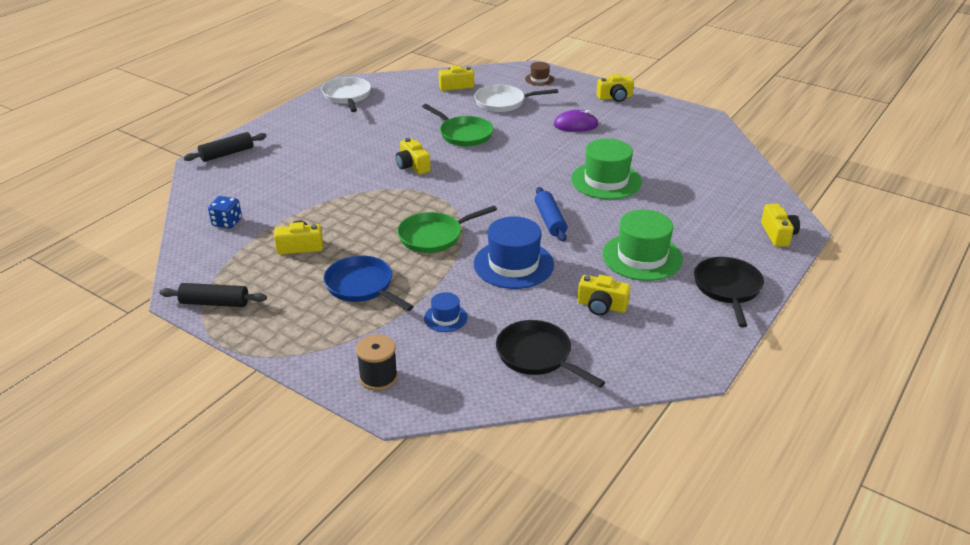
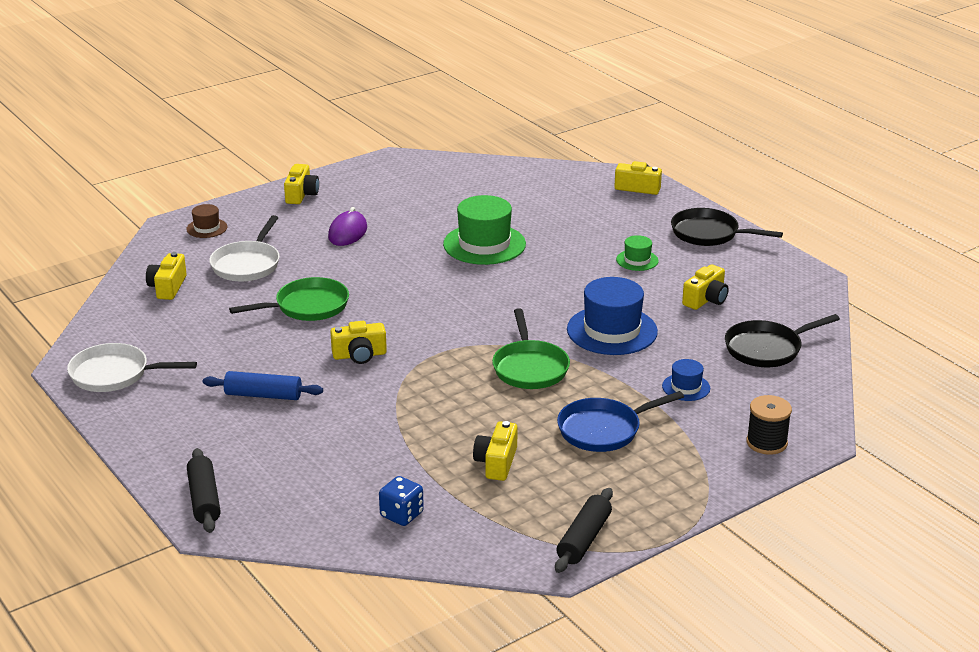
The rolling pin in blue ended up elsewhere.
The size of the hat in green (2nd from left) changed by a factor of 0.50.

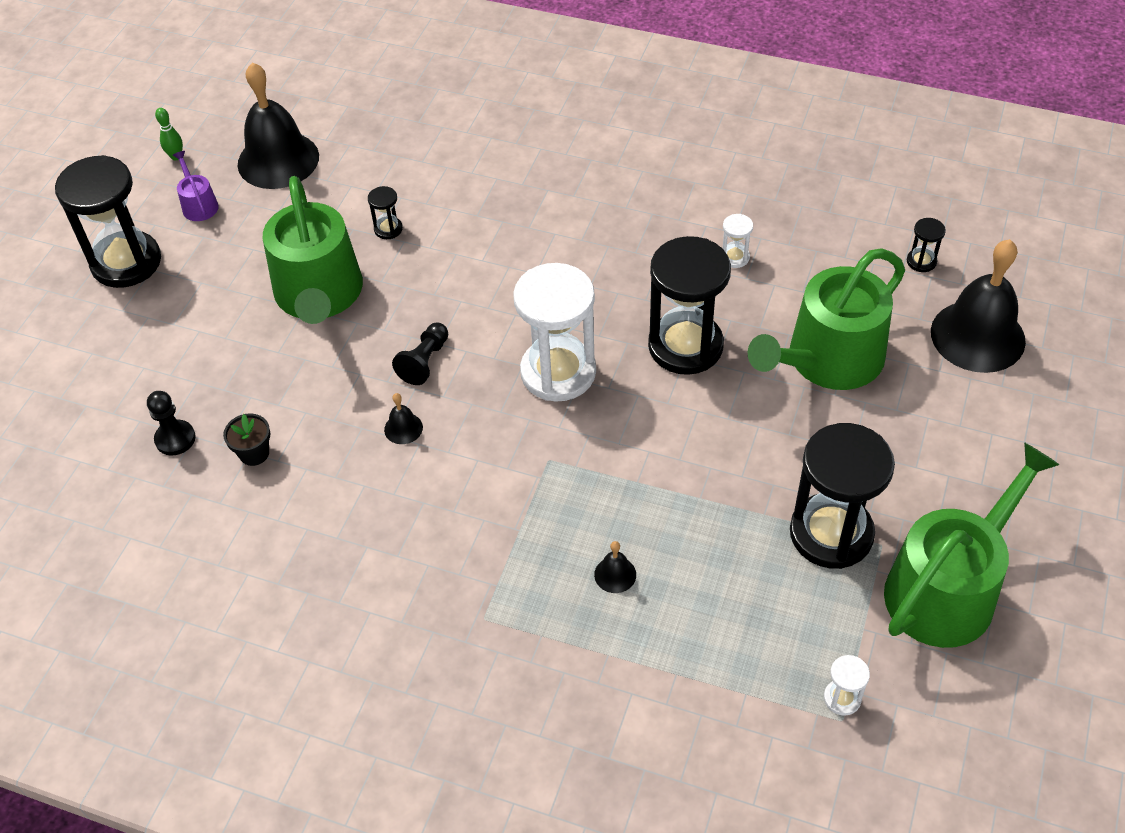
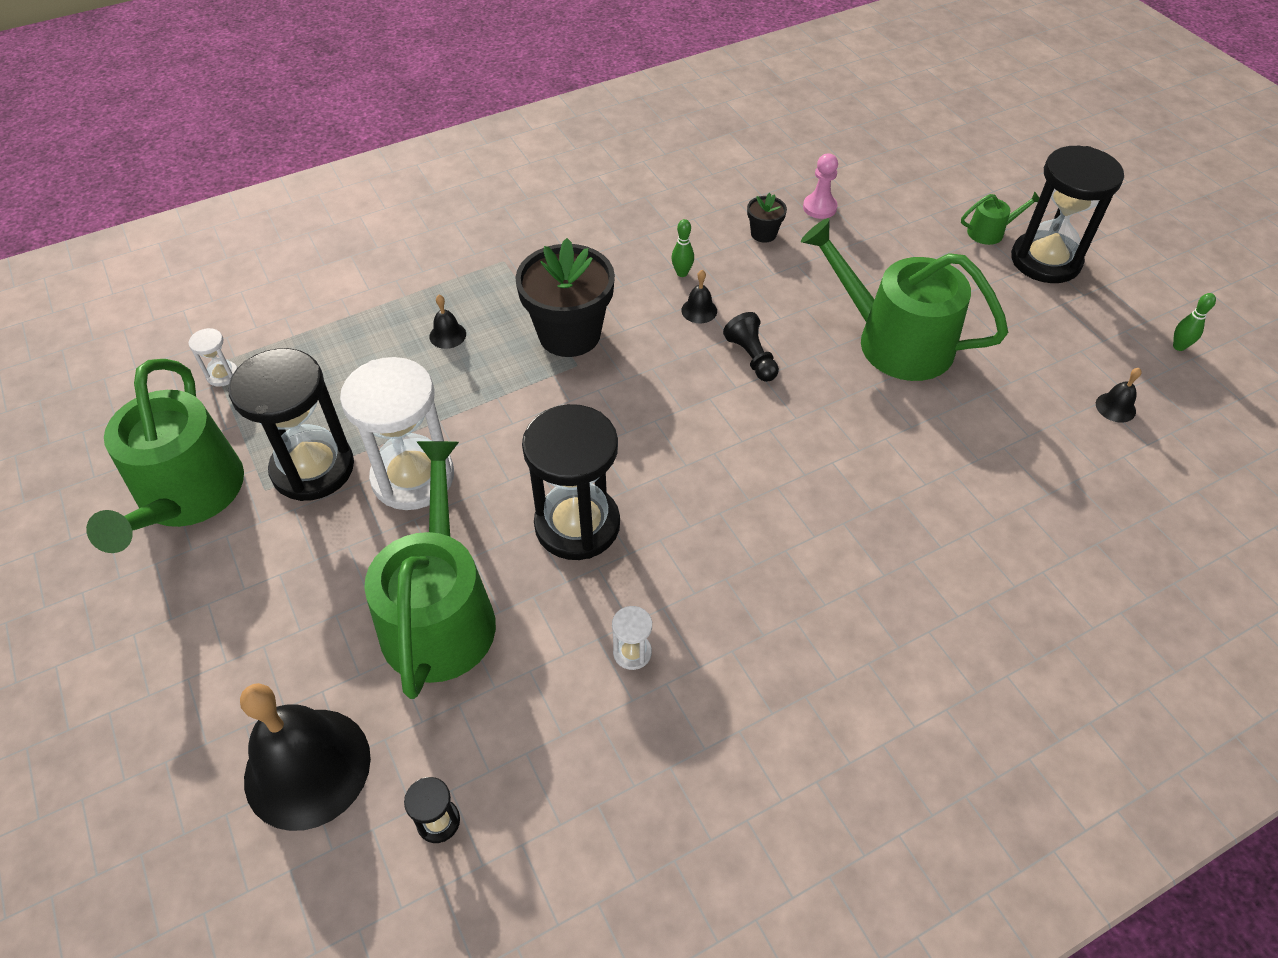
What was the pawn in black (1st from left) turned into the pawn in pink.
The second view lost the watering can in purple.
The size of the bell in black (1st from left in the first image) changed by a factor of 0.40.
The second view lost the hourglass in black (2nd from left).
The hourglass in white (1st from left in the first image) ended up elsewhere.
The second view gained the flower pot in black (1st from left).
The second view gained the bowling pin in green (1st from left).
The second view gained the watering can in green (4th from left).

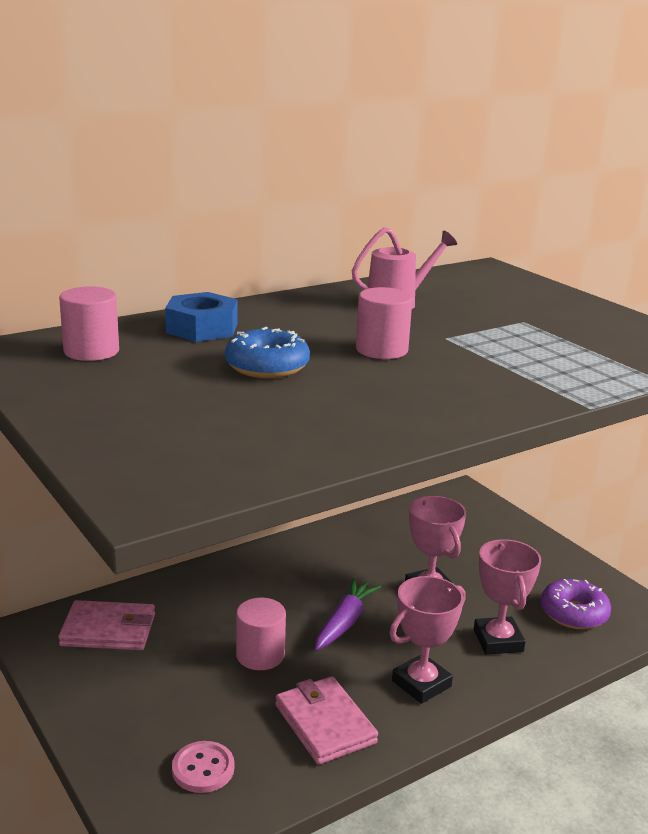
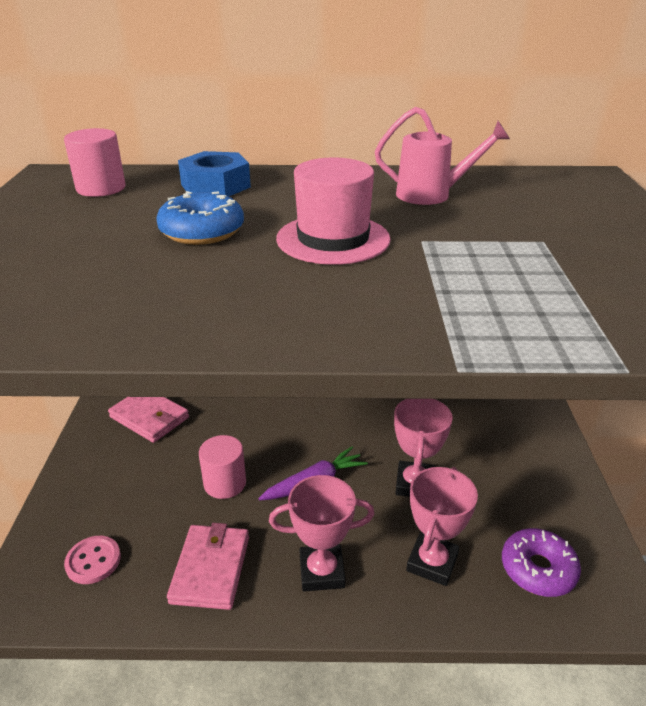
Where the cylinder in pink (3rd from left) stood, the hat in pink came to stand.

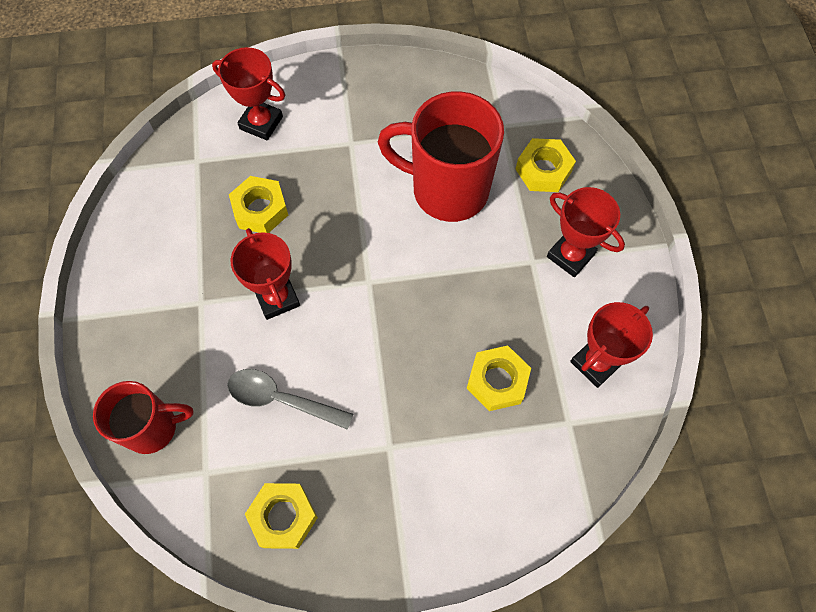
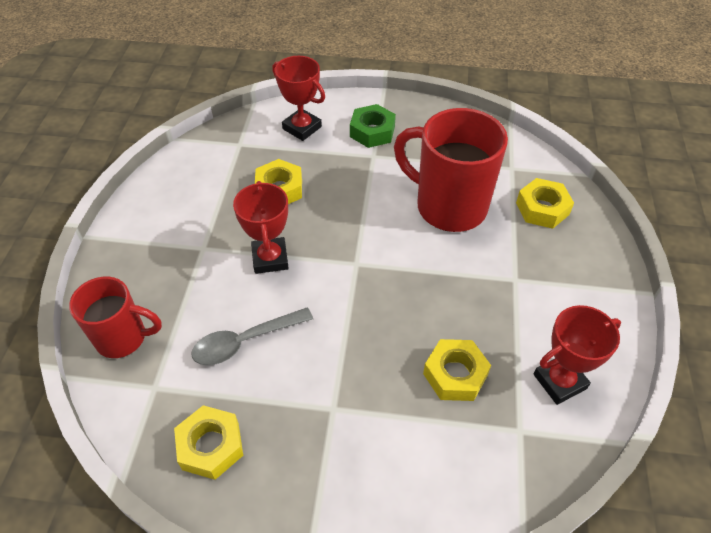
The spoon in grey ended up facing another way, 60 degrees counterclockwise from before.
The second view lost the trophy in red (3rd from left).
The second view gained the nut in green.

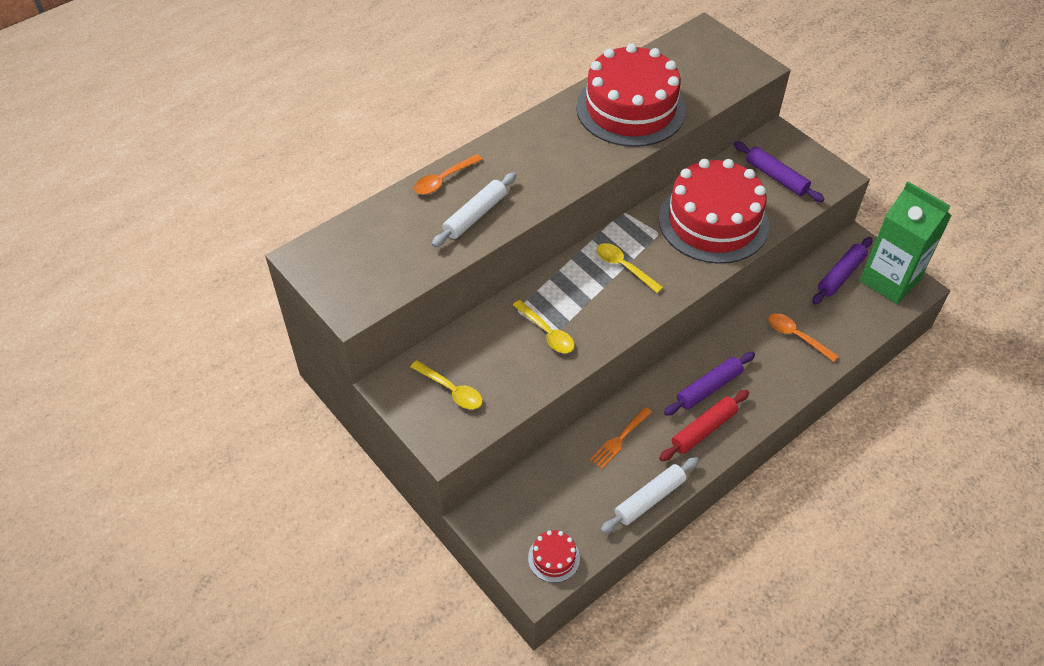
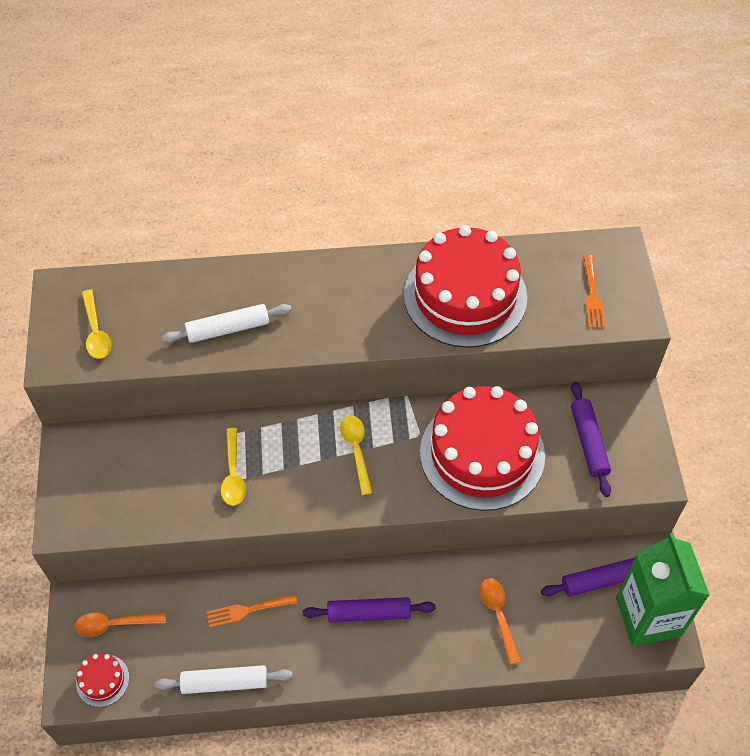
The spoon in yellow (1st from left) ended up elsewhere.
The spoon in orange (1st from left) ended up elsewhere.
The second view lost the rolling pin in red.
The second view gained the fork in orange (2nd from left).

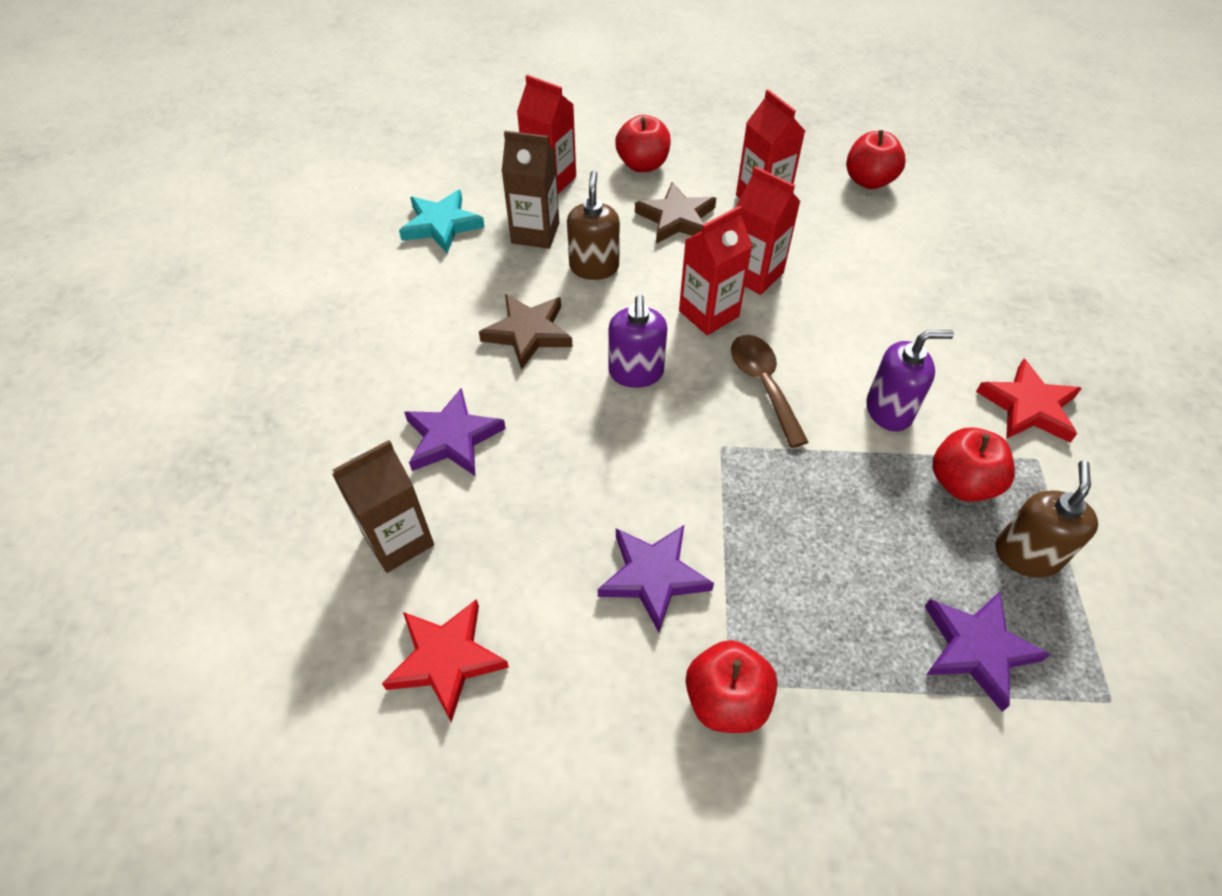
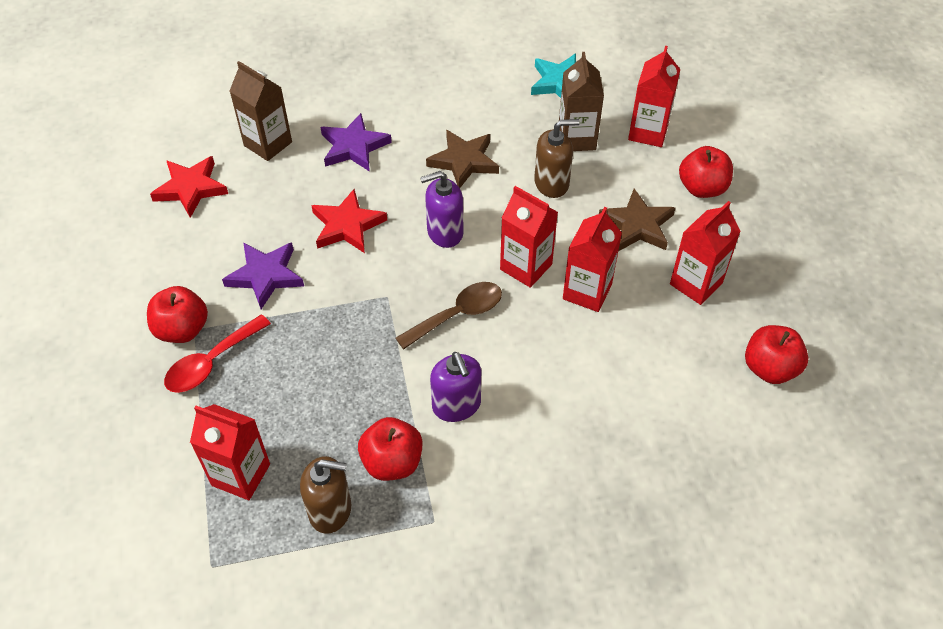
Where the star in purple (3rd from left) stood, the carton in red (1st from left) came to stand.
The star in red (2nd from left) ended up elsewhere.
The second view gained the spoon in red.

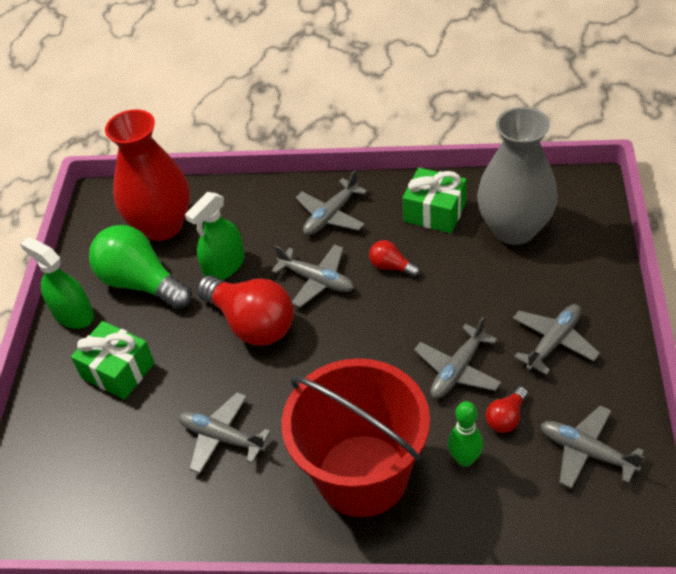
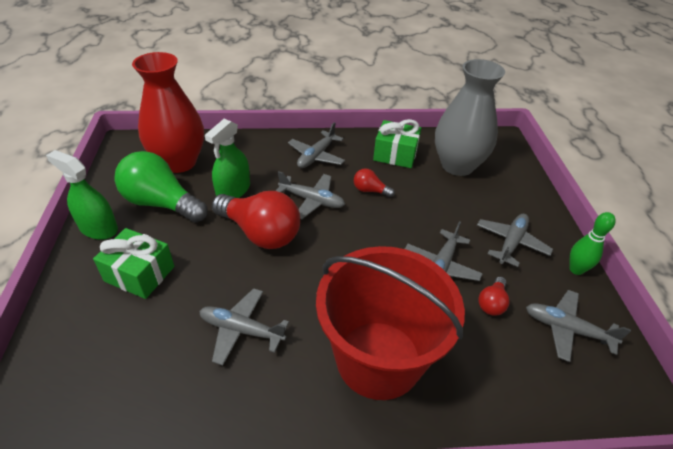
The bowling pin in green ended up elsewhere.

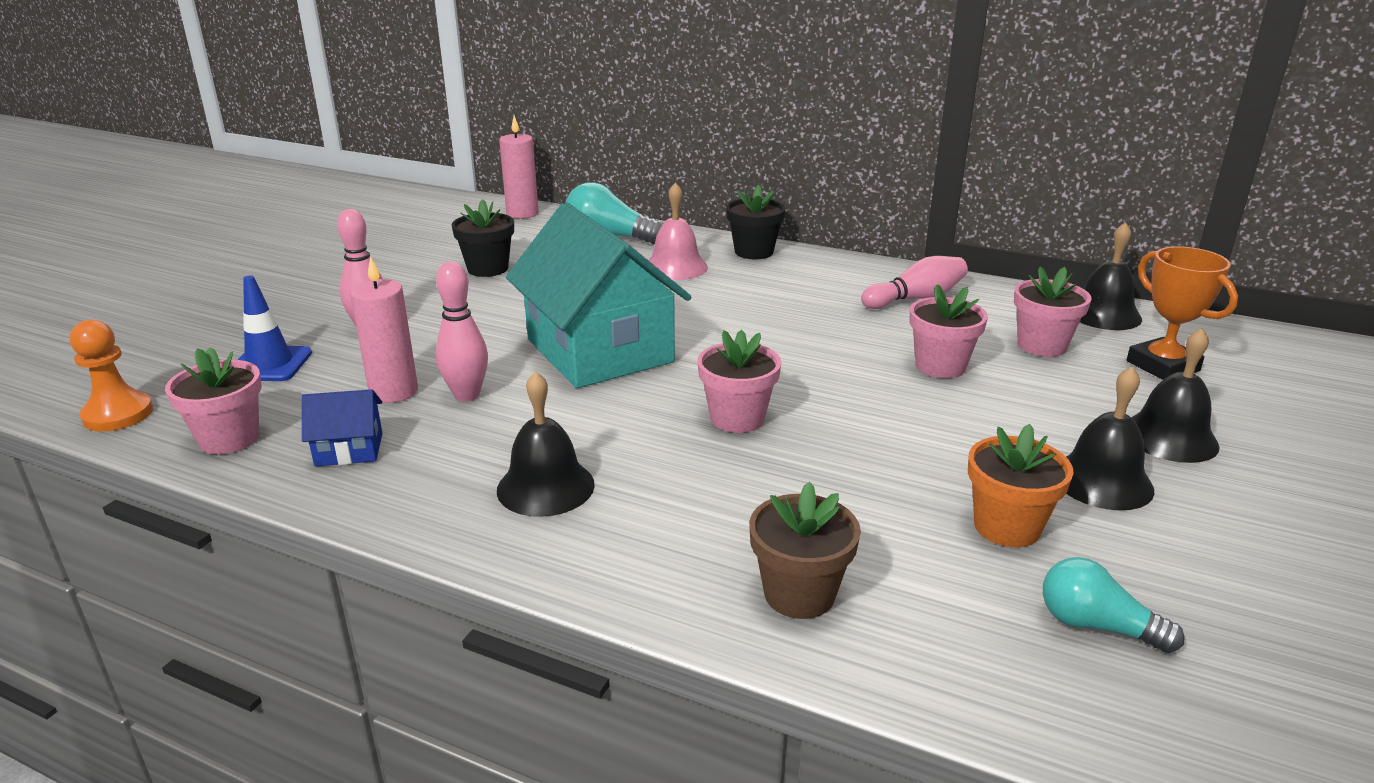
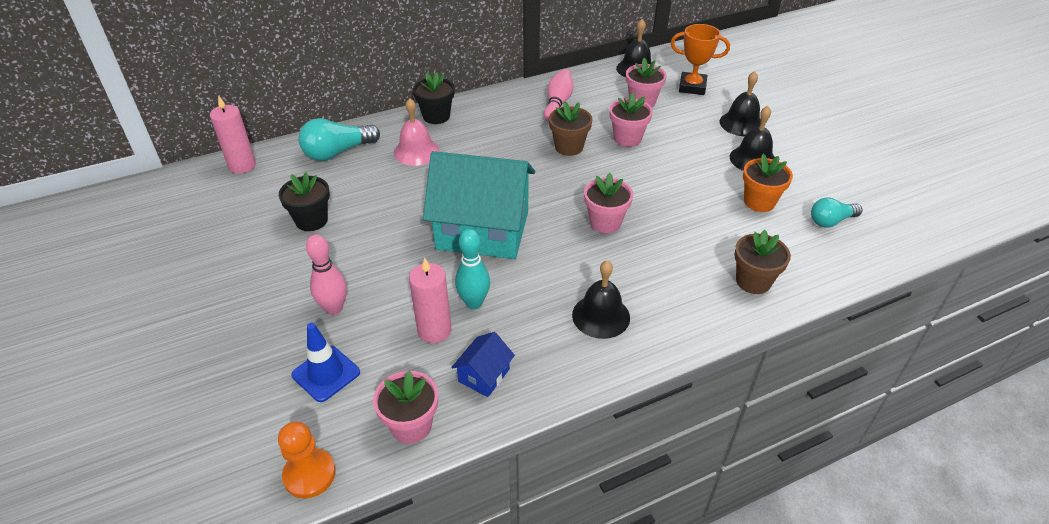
What was the bowling pin in pink (2nd from left) turned into the bowling pin in turquoise.
The second view gained the flower pot in brown (1st from left).

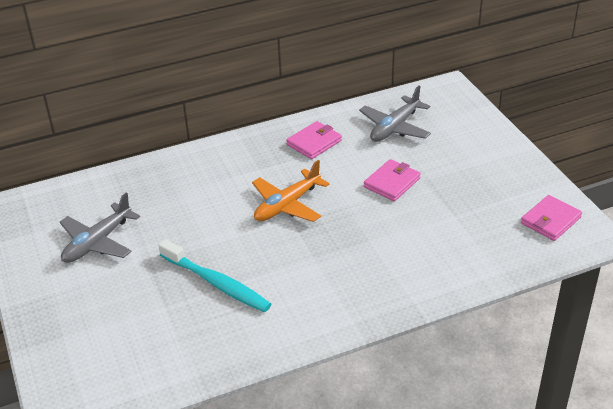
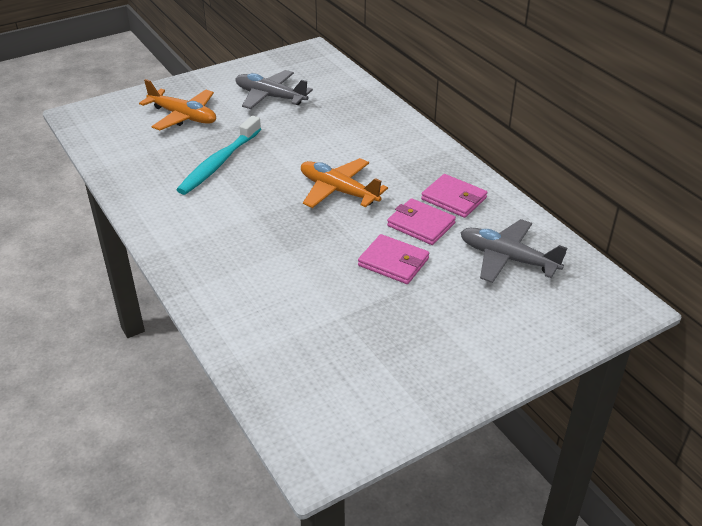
The wallet in pink (3rd from left in the first image) ended up elsewhere.
The second view gained the plane in orange (1st from left).

